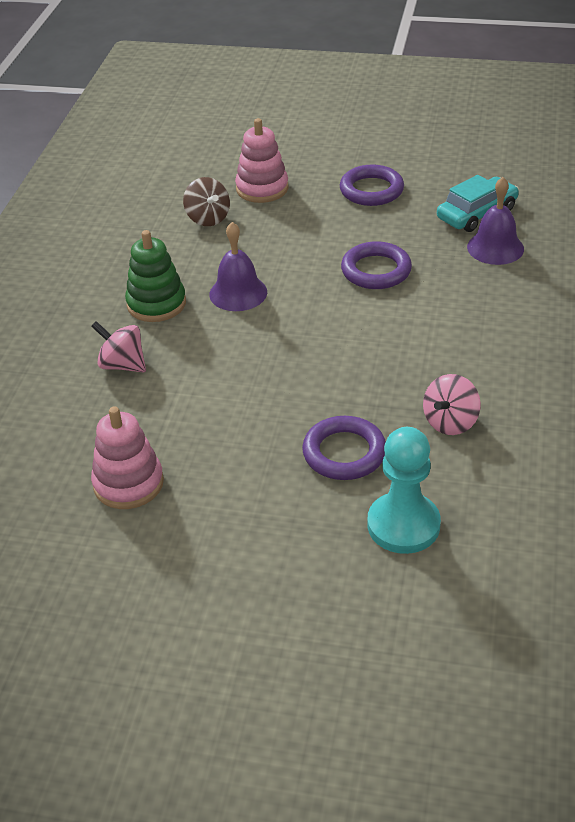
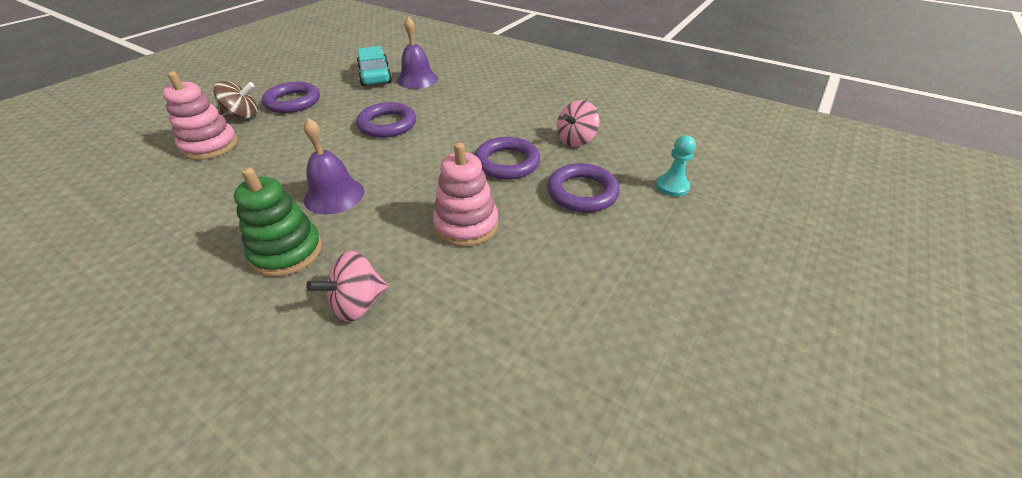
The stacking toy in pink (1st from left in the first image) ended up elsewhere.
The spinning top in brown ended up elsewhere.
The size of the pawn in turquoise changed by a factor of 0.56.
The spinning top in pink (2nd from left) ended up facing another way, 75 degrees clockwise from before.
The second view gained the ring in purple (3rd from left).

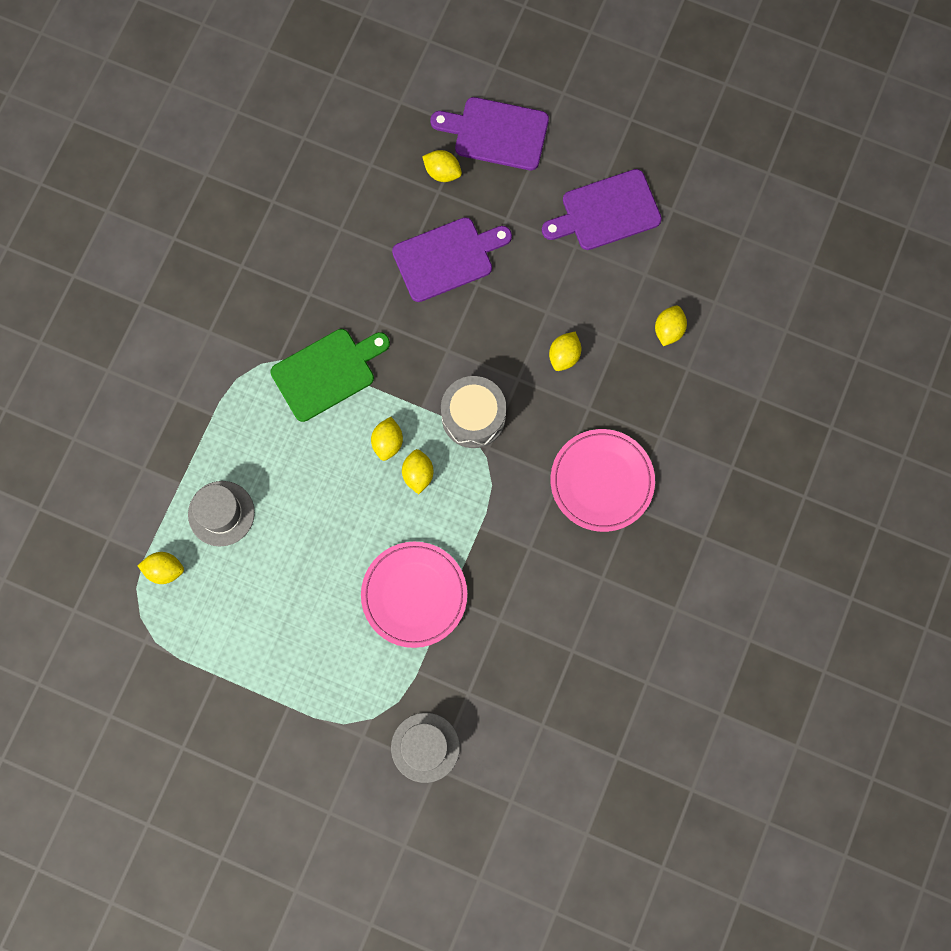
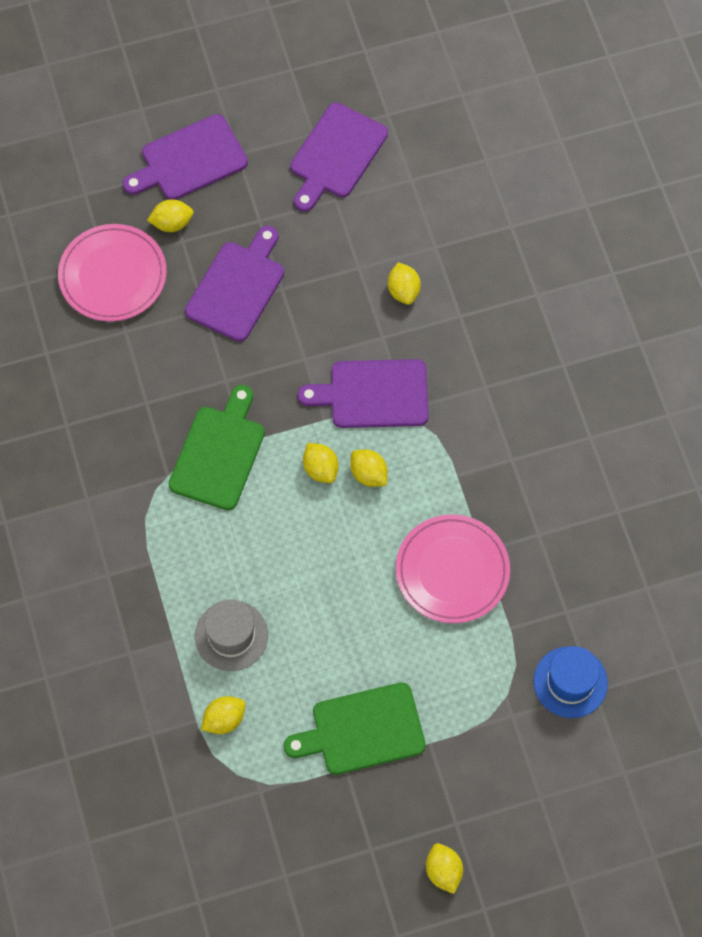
What was the hat in grey (2nd from left) turned into the hat in blue.
Where the drum in grey stood, the cutting board in purple (4th from left) came to stand.
The plate in pink (2nd from left in the first image) ended up elsewhere.
The lemon in yellow (6th from left) ended up elsewhere.
The second view gained the cutting board in green (2nd from left).

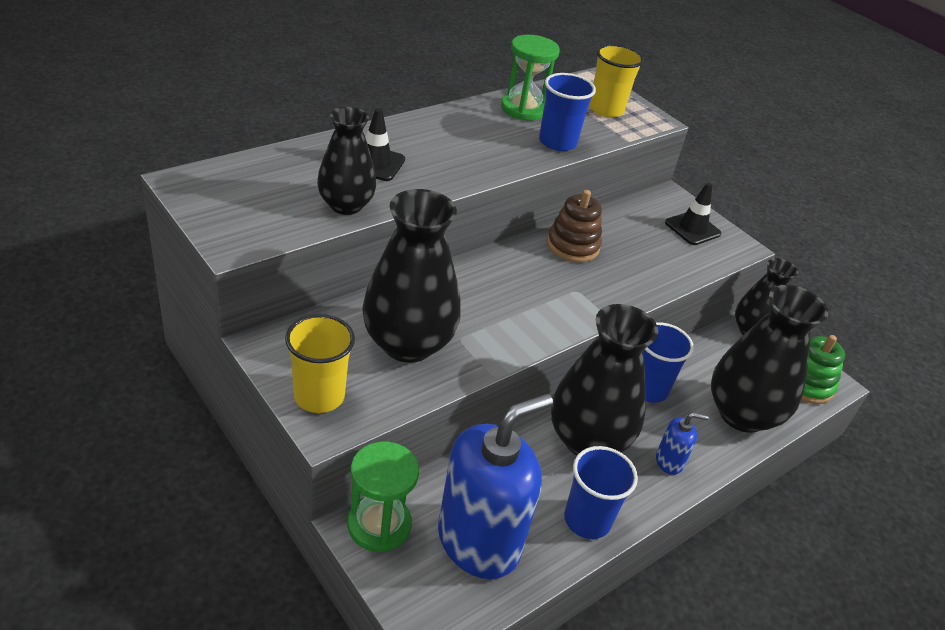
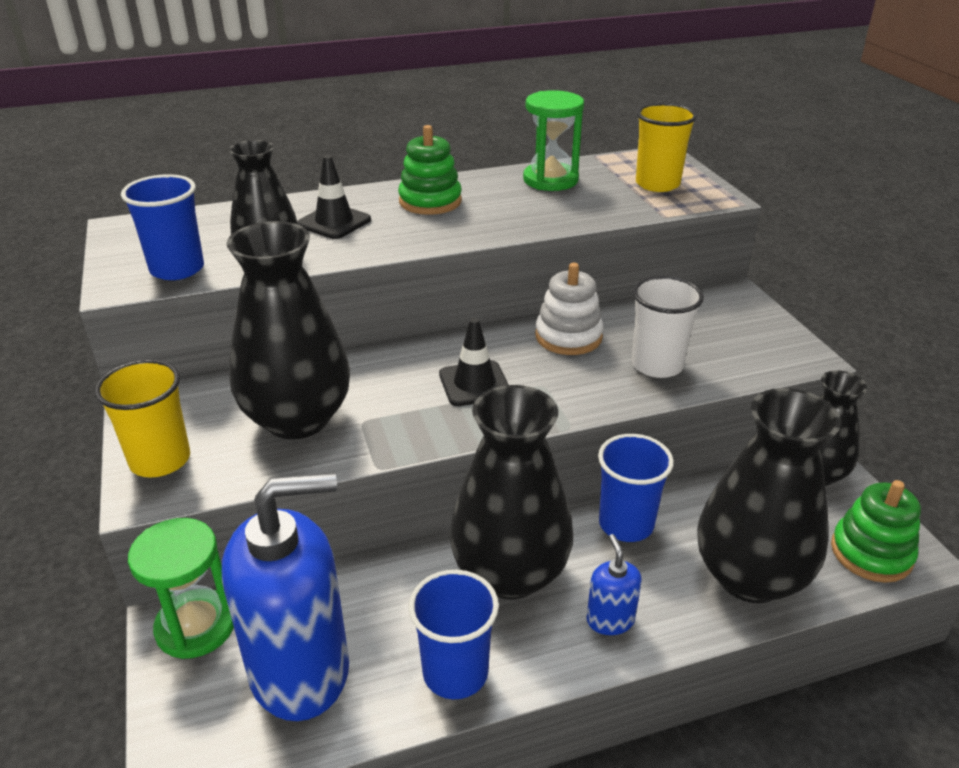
The cup in blue (1st from left) ended up elsewhere.
What was the stacking toy in brown turned into the stacking toy in white.
The soap dispenser in blue (2nd from left) ended up facing another way, 120 degrees counterclockwise from before.
The traffic cone in black (2nd from left) ended up elsewhere.
The second view gained the stacking toy in green (1st from left).
The second view gained the cup in white.

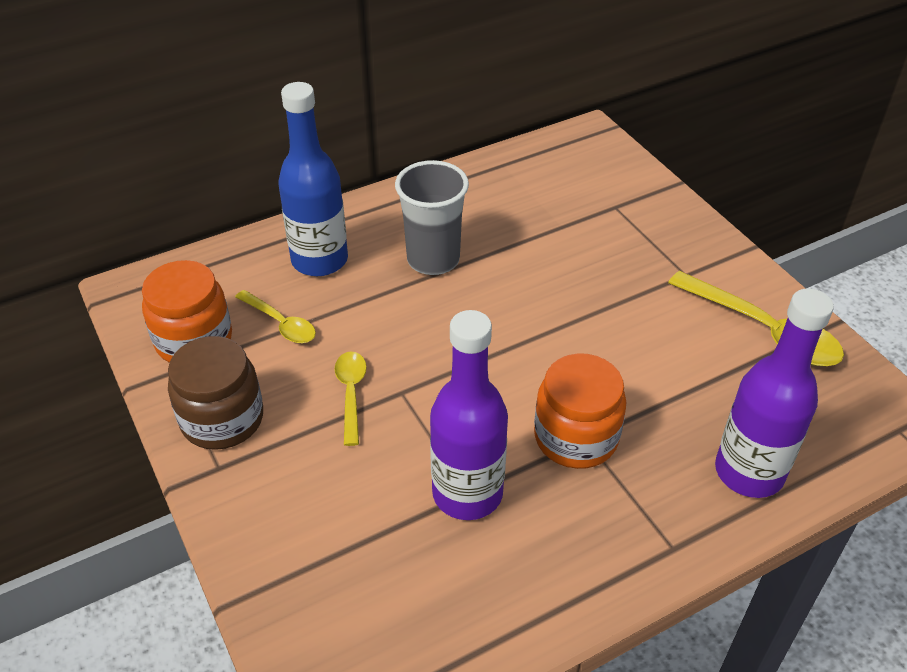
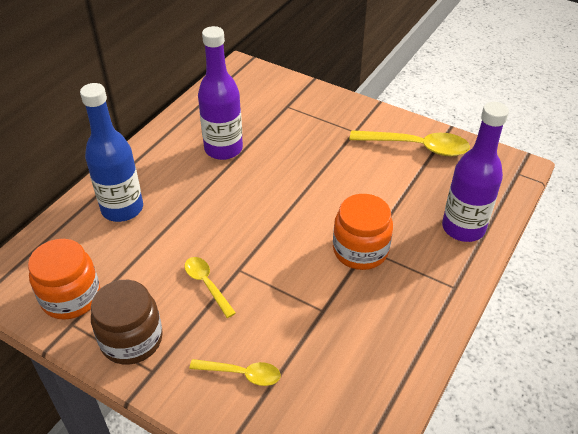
The spoon in yellow (1st from left in the first image) ended up elsewhere.
The second view lost the cup in grey.
The bottle in purple (1st from left) ended up elsewhere.

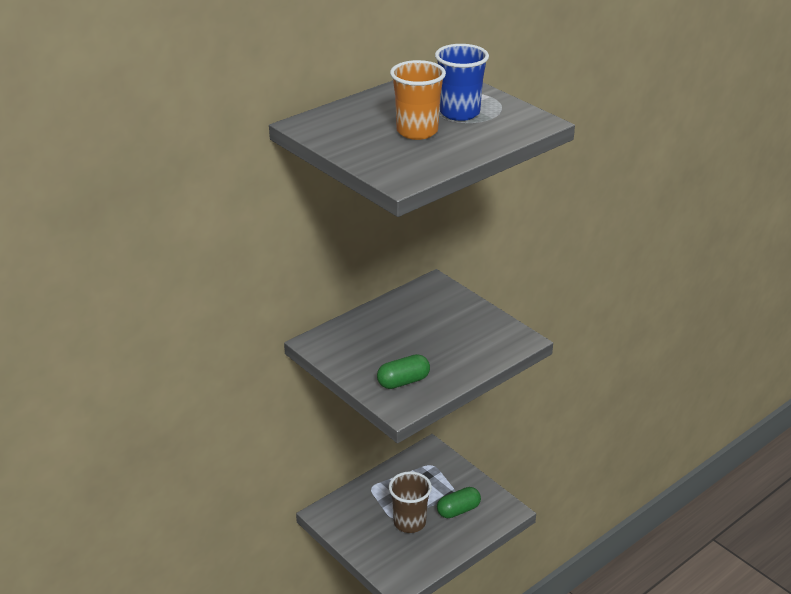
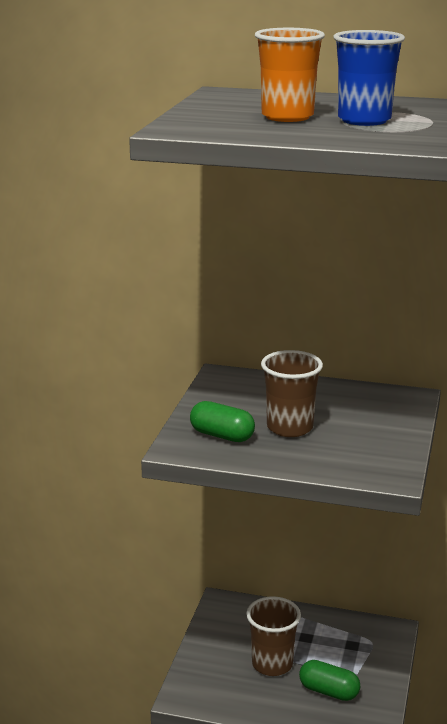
The second view gained the cup in brown (2nd from left).

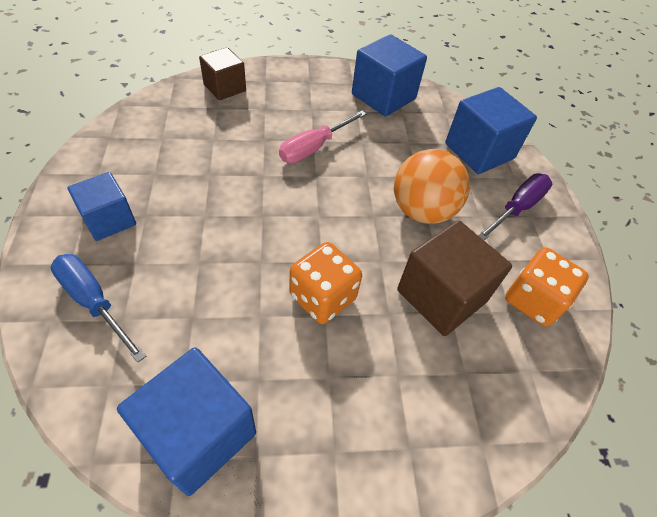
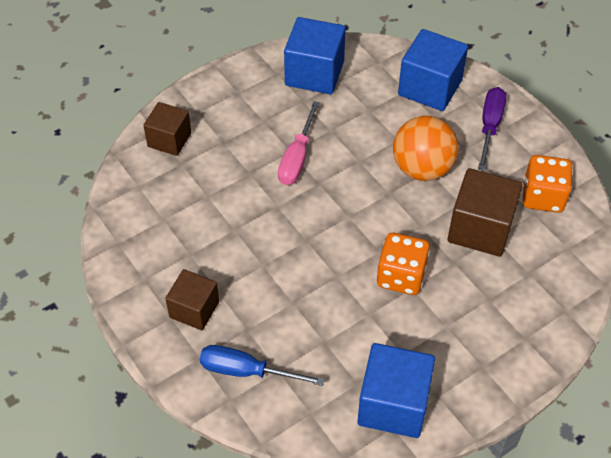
What was the cube in blue (1st from left) turned into the cube in brown (2nd from left).

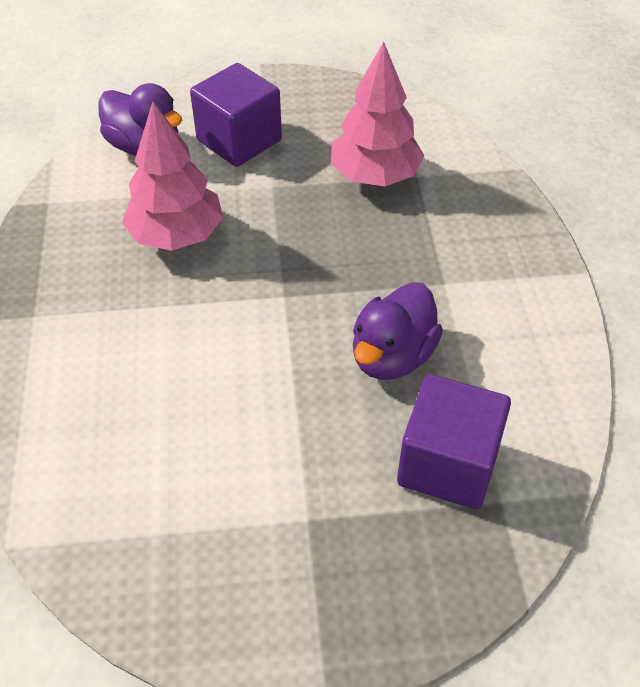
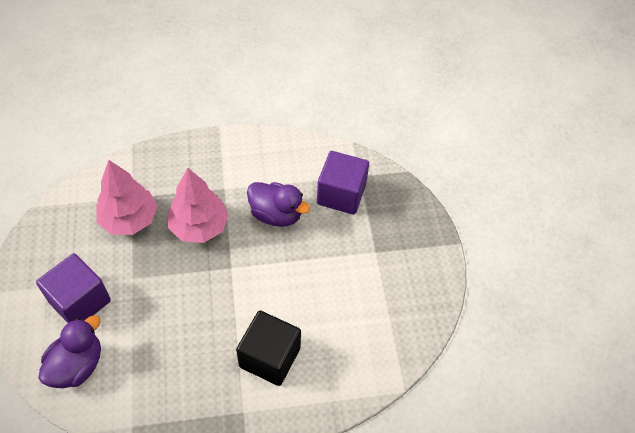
The tree in pink (1st from left in the first image) ended up elsewhere.
The second view gained the cube in black.

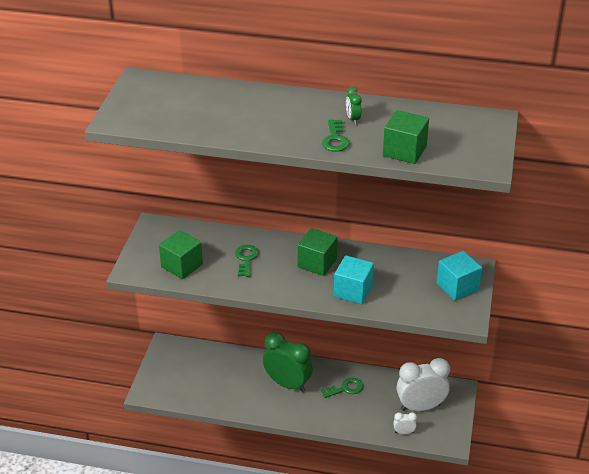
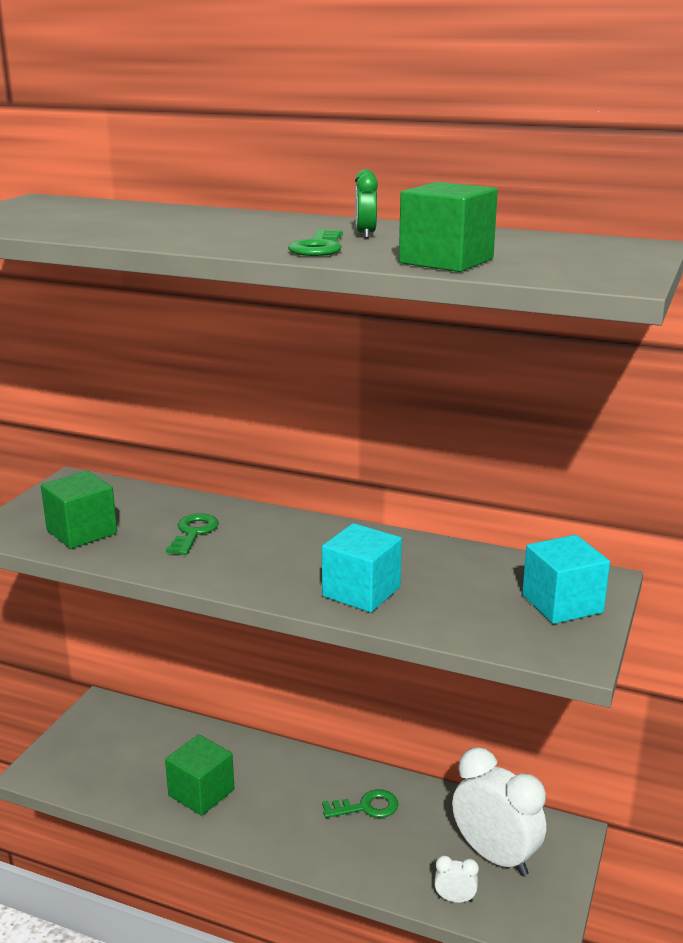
The second view lost the clock in green (1st from left).
The cube in green (2nd from left) ended up elsewhere.
The clock in white (2nd from left) ended up facing another way, 45 degrees clockwise from before.

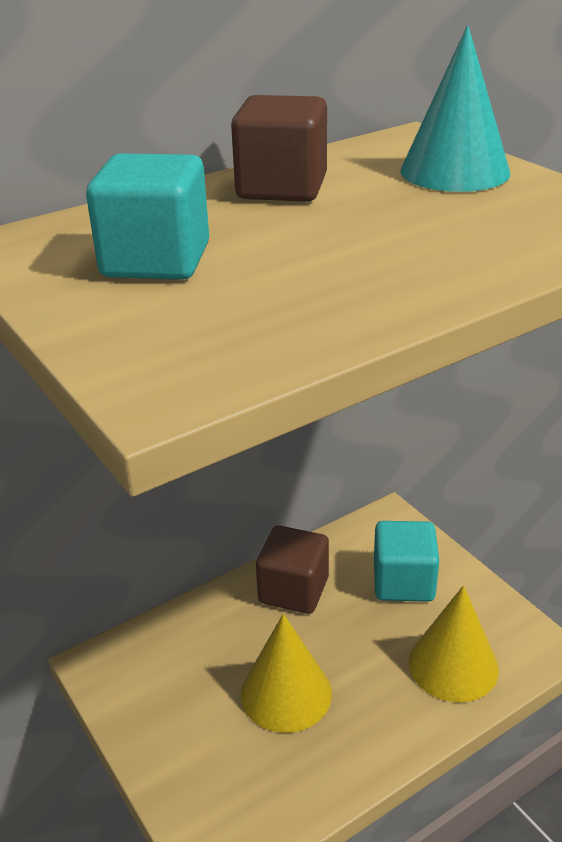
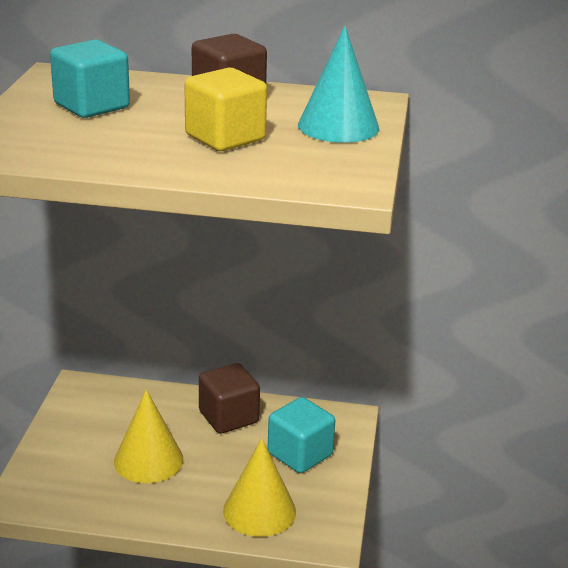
The second view gained the cube in yellow.

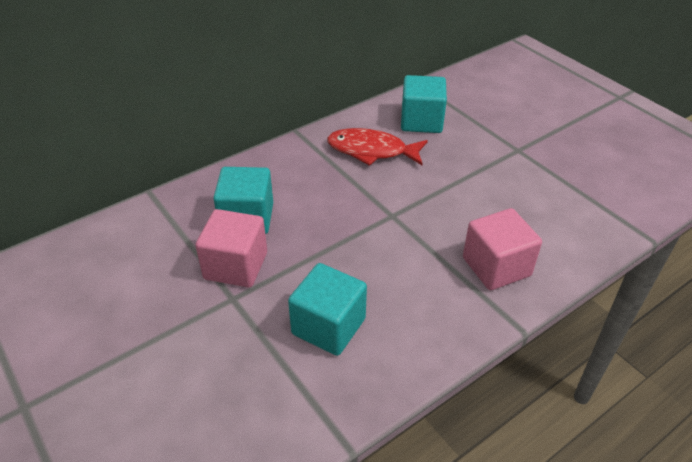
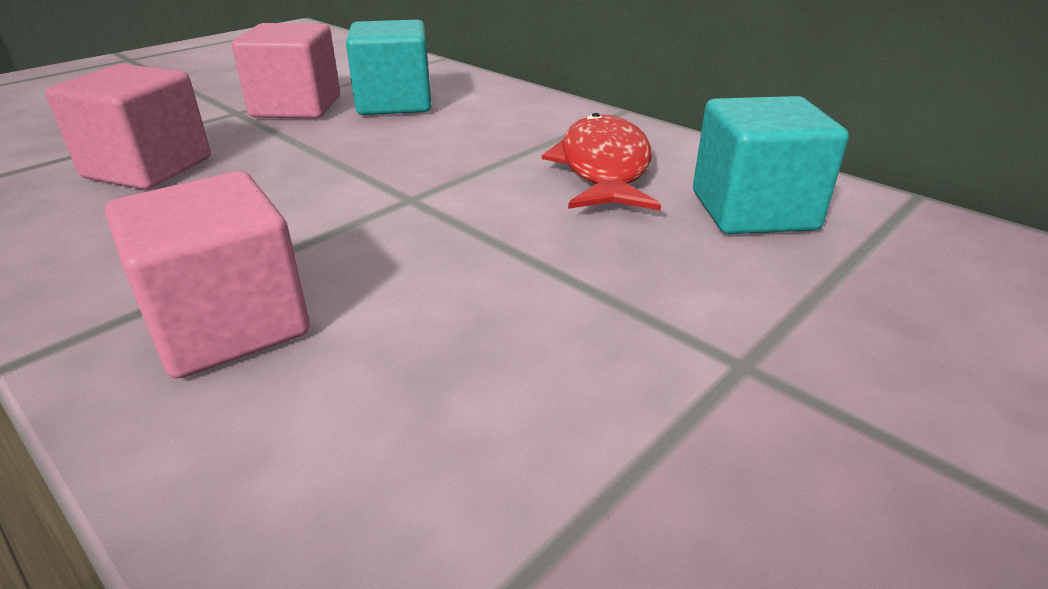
What was the cube in turquoise (2nd from left) turned into the cube in pink (1st from left).

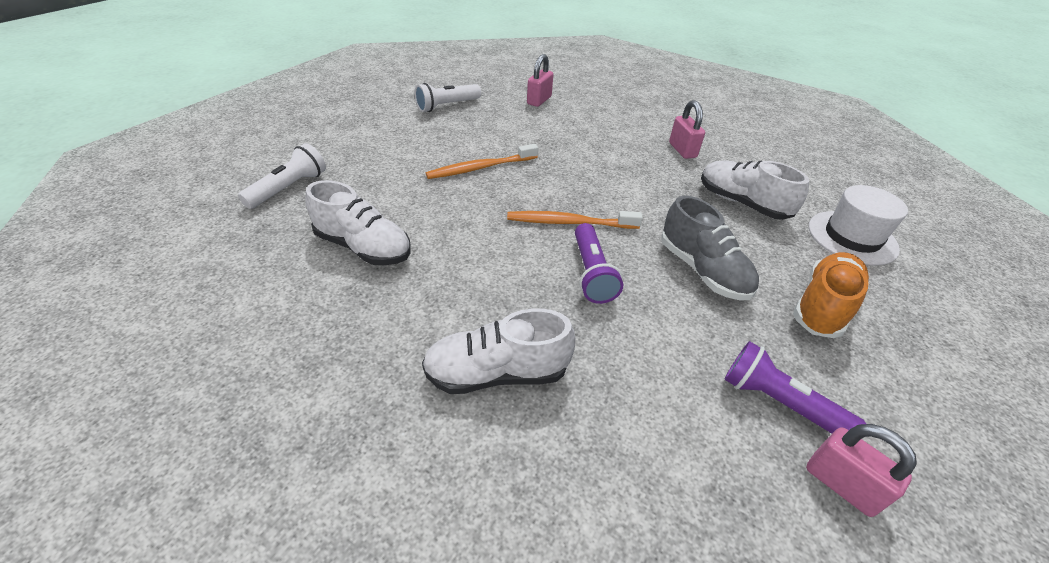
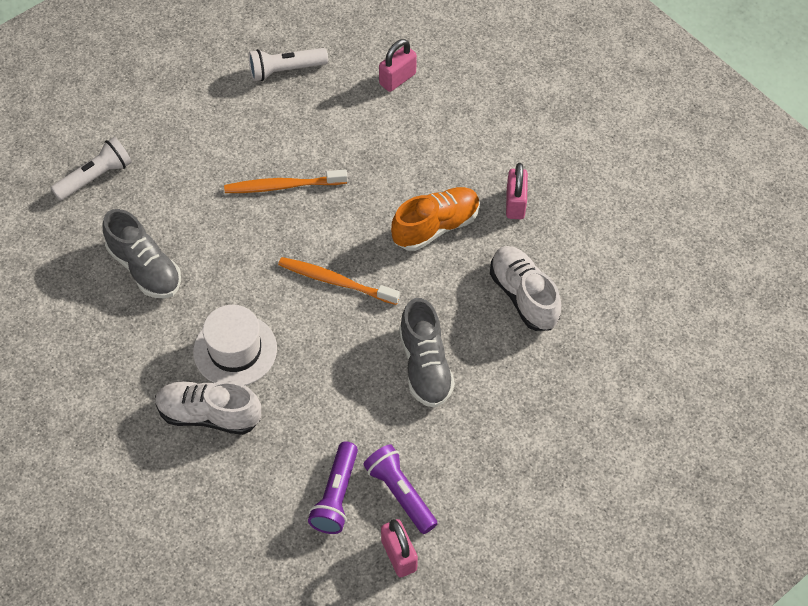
What was the shoe in white (1st from left) turned into the shoe in grey (1st from left).
The flashlight in purple (1st from left) ended up elsewhere.
The shoe in orange ended up elsewhere.
The hat in white ended up elsewhere.

